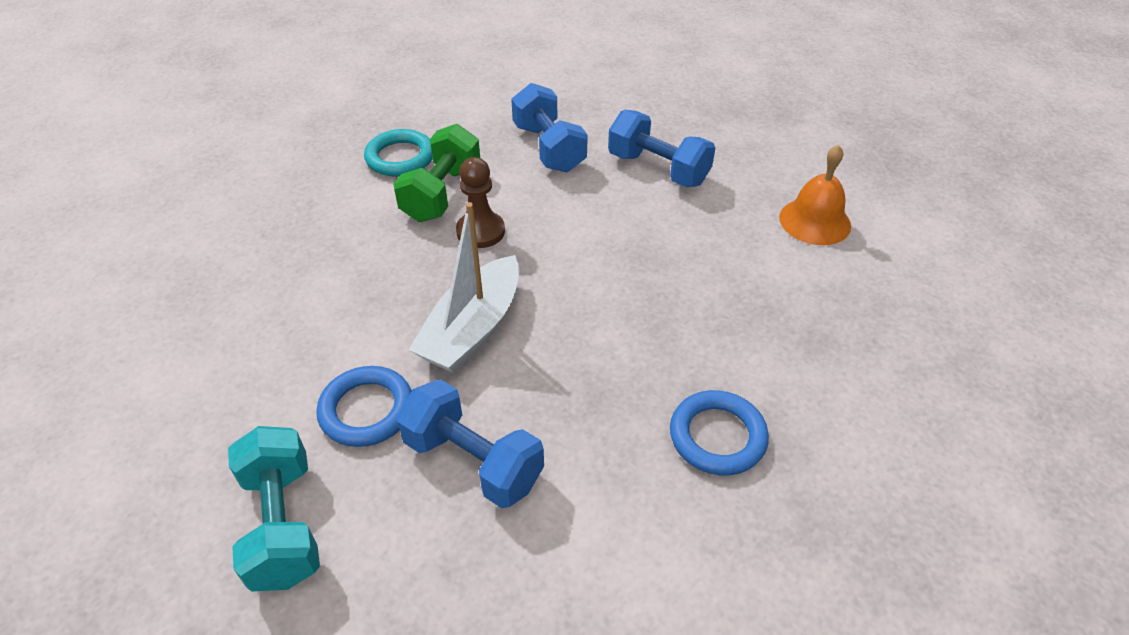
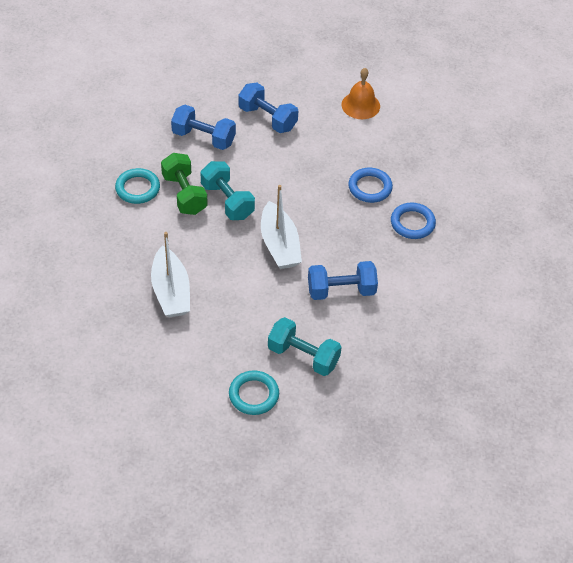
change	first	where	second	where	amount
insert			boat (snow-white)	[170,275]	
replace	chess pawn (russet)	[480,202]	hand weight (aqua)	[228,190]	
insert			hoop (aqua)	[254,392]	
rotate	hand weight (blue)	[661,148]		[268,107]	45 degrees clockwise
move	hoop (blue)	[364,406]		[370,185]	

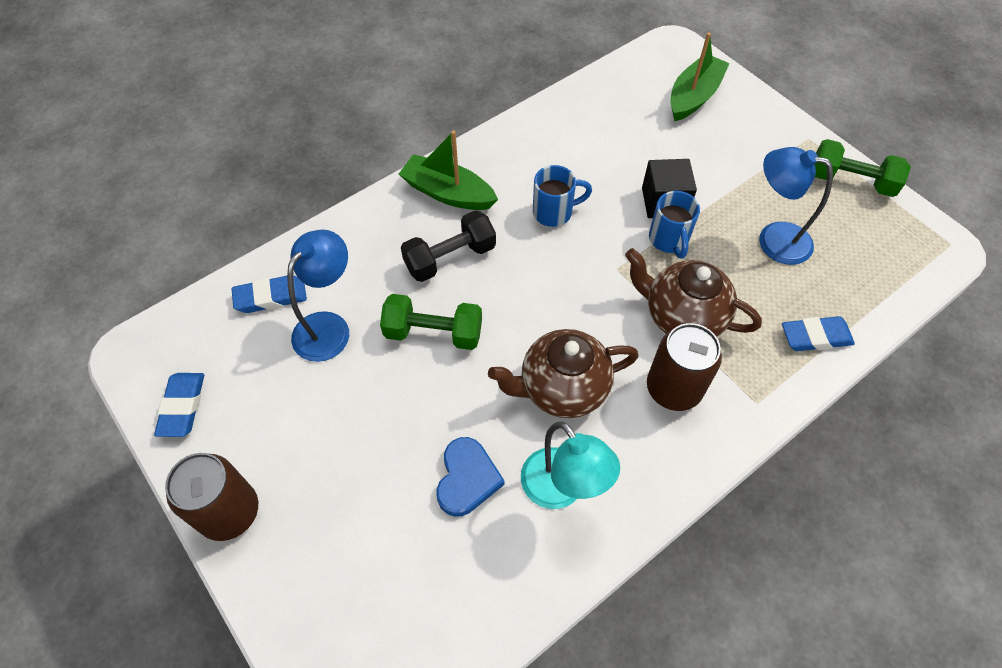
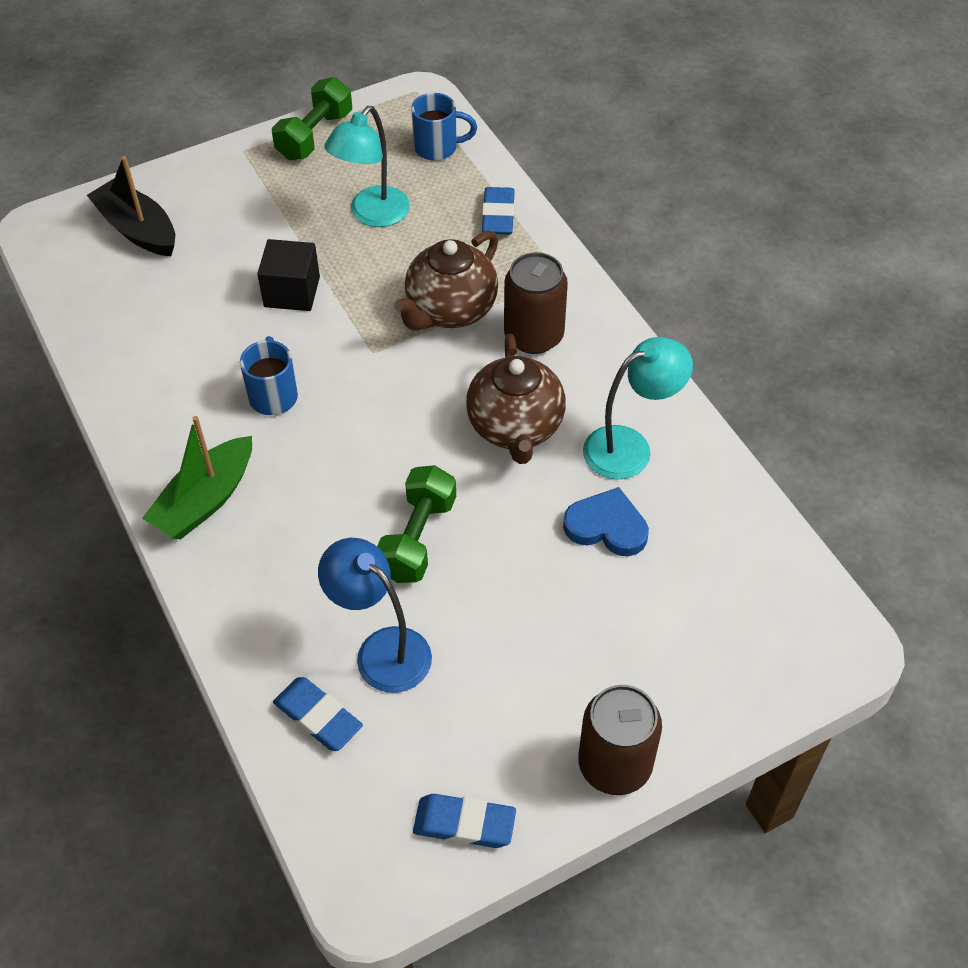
change	first	where	second	where	amount
recolor	boat (leaf-green)	[700,77]	boat (black)	[131,206]	
rotate	gum eraser (blue)	[269,294]		[318,714]	45 degrees counterclockwise
recolor	reading lamp (blue)	[796,206]	reading lamp (aqua)	[367,166]	
move	mug (blue)	[674,225]		[444,127]	
delete	hand weight (black)	[448,246]			

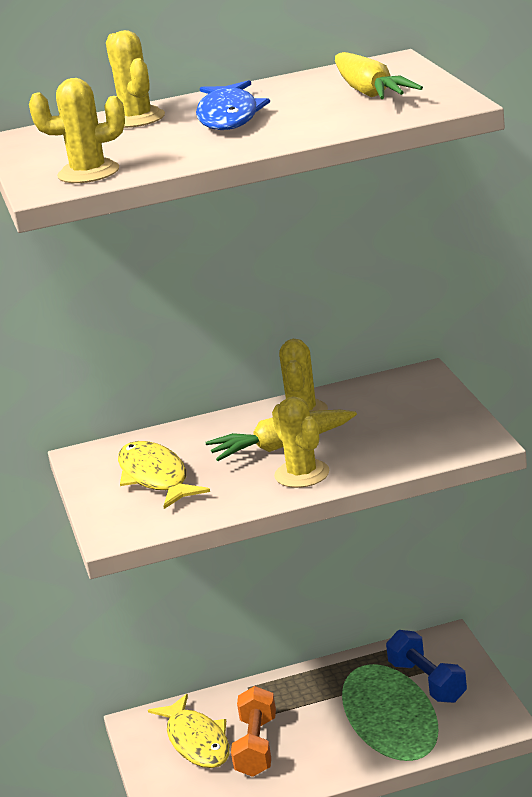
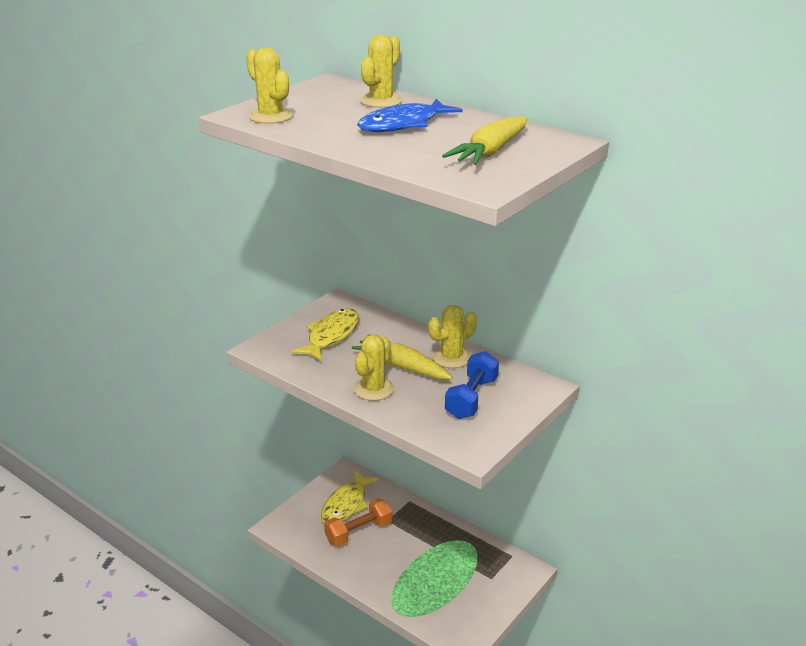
change	first	where	second	where	amount
move	hand weight (blue)	[426,666]		[472,385]	

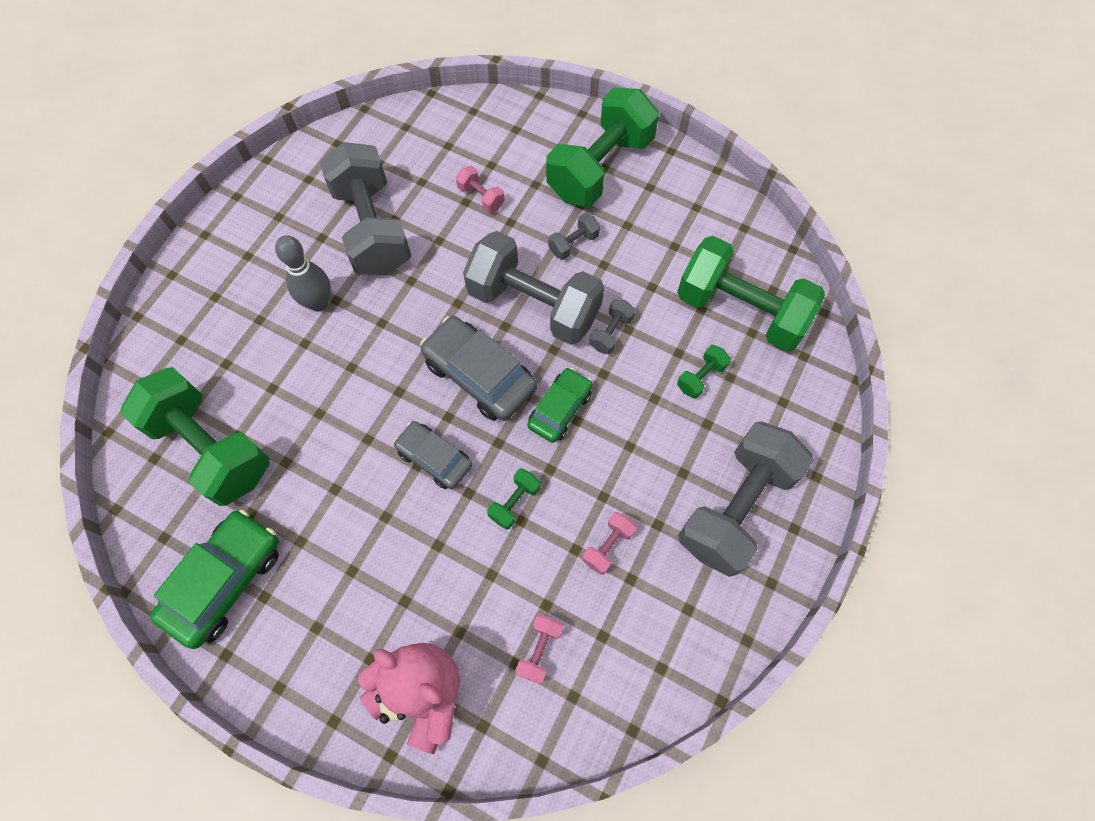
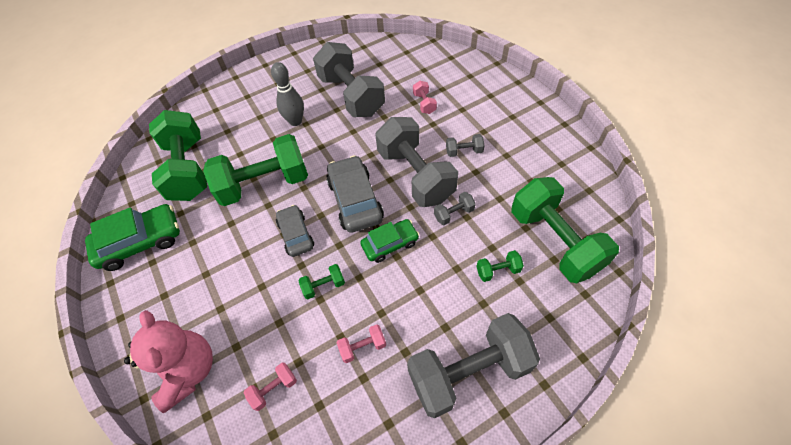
change	first	where	second	where	amount
move	hand weight (leaf-green)	[602,147]		[255,170]	
rotate	hand weight (grey)	[365,208]		[349,79]	45 degrees counterclockwise

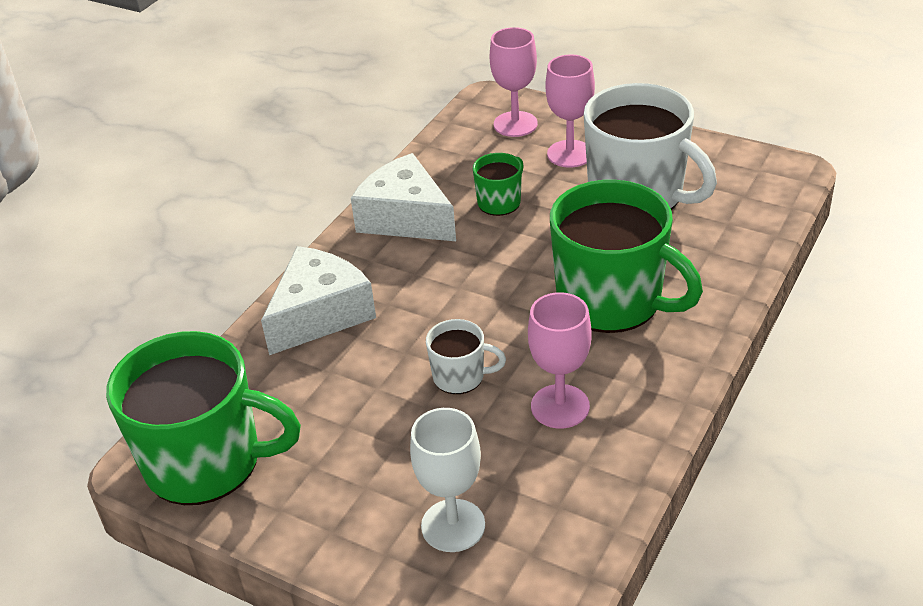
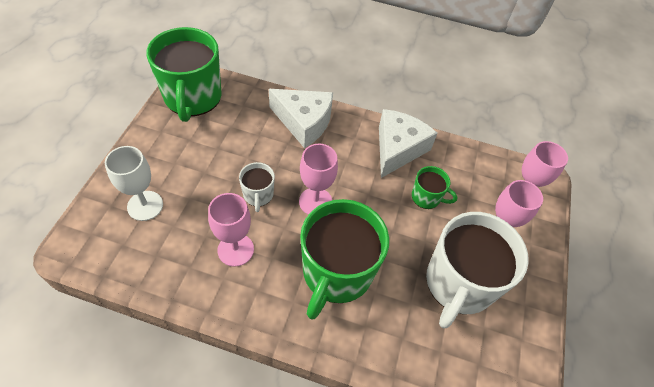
change	first	where	second	where	amount
insert			wine glass (pink)	[318,179]	

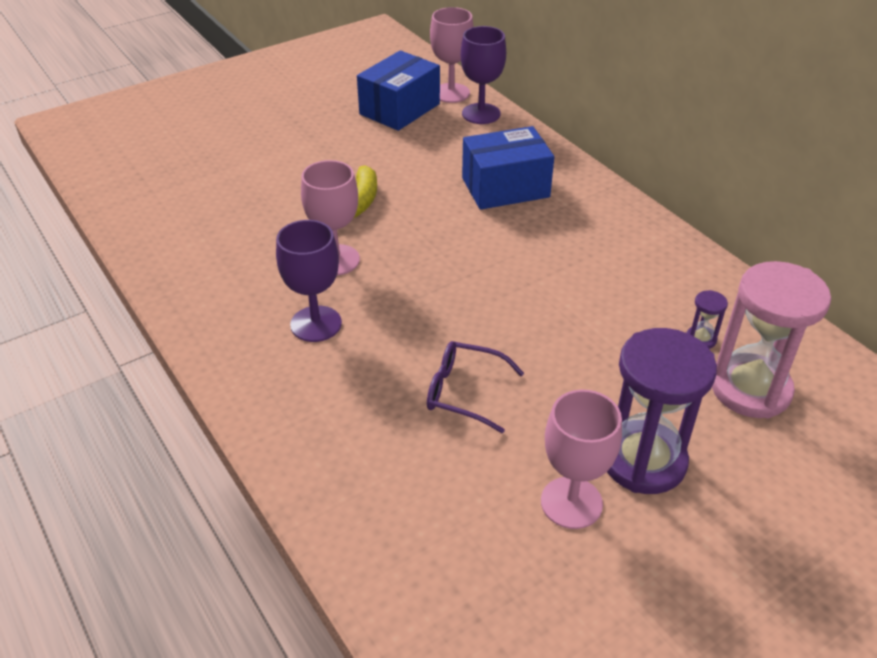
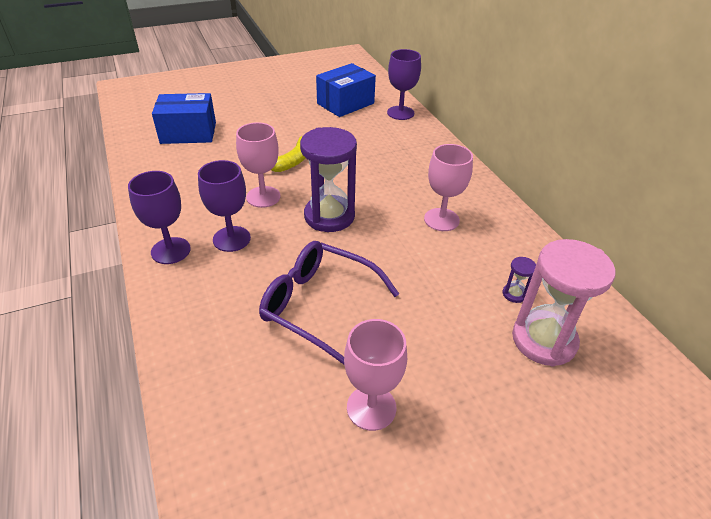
change	first	where	second	where	amount
insert			wine glass (purple)	[159,217]	
move	parcel (blue)	[508,168]		[184,118]	
resize	glasses (purple)	[475,387]		[329,302]	x1.64
move	sand timer (purple)	[662,411]		[328,179]	
move	wine glass (pink)	[452,55]		[448,187]	

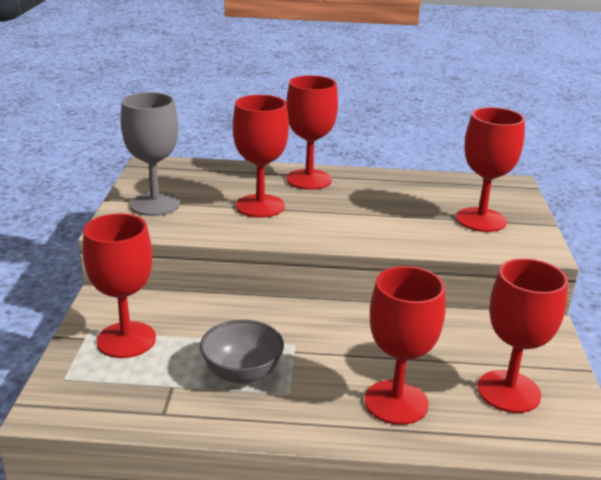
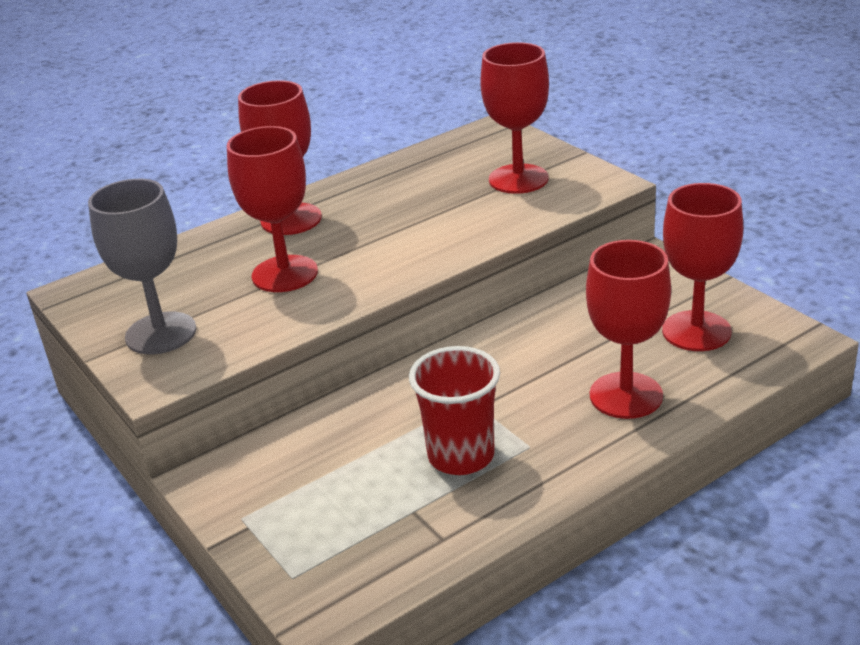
change	first	where	second	where	amount
replace	serving bowl (grey)	[242,352]	tumbler (red)	[454,410]	
delete	wine glass (red)	[119,285]			

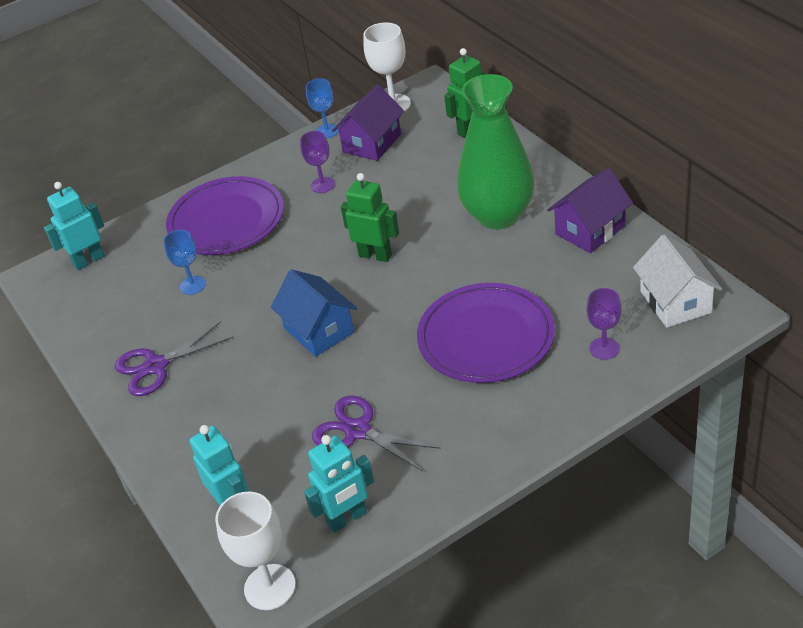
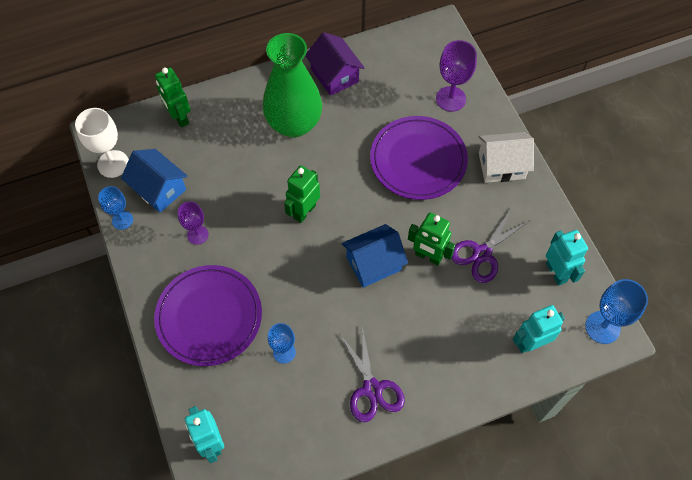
change	first	where	second	where	amount
recolor	cottage (purple)	[368,122]	cottage (blue)	[154,181]	
insert			toy robot (leaf-green)	[431,239]	
resize	wine glass (purple)	[604,324]		[456,76]	x1.54
move	cottage (snow-white)	[677,281]		[506,157]	
recolor	wine glass (snow-white)	[255,551]	wine glass (blue)	[616,311]	

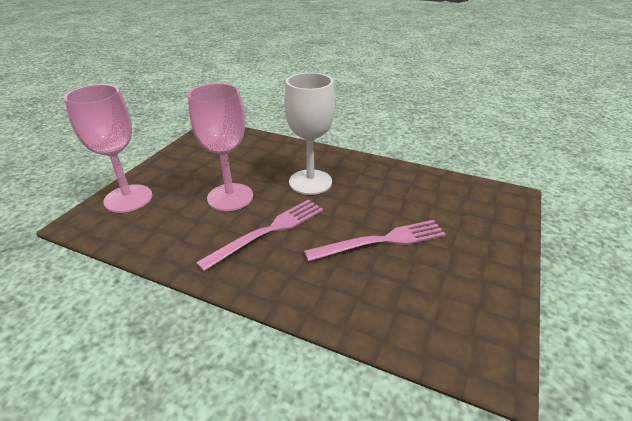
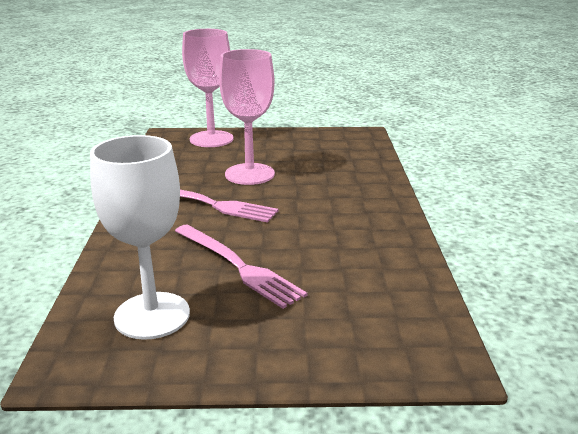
change	first	where	second	where	amount
move	wine glass (snow-white)	[309,134]		[140,237]	

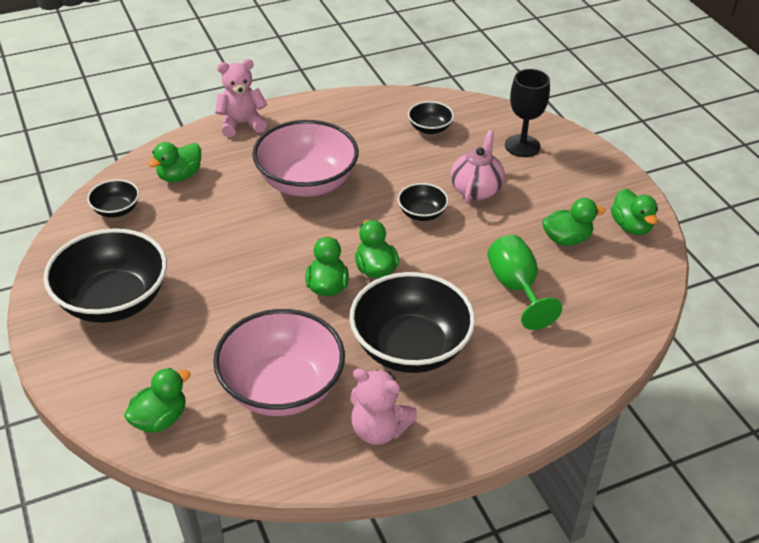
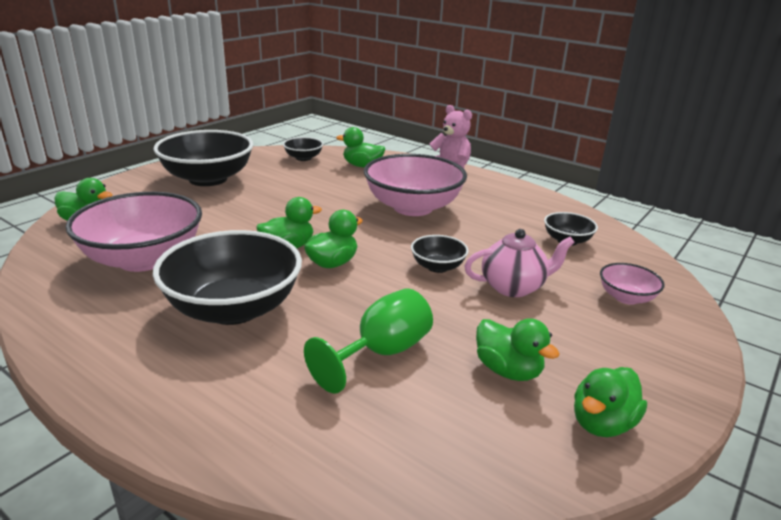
change	first	where	second	where	amount
replace	wine glass (black)	[527,113]	serving bowl (pink)	[632,284]	
delete	stuffed bear (pink)	[383,406]			

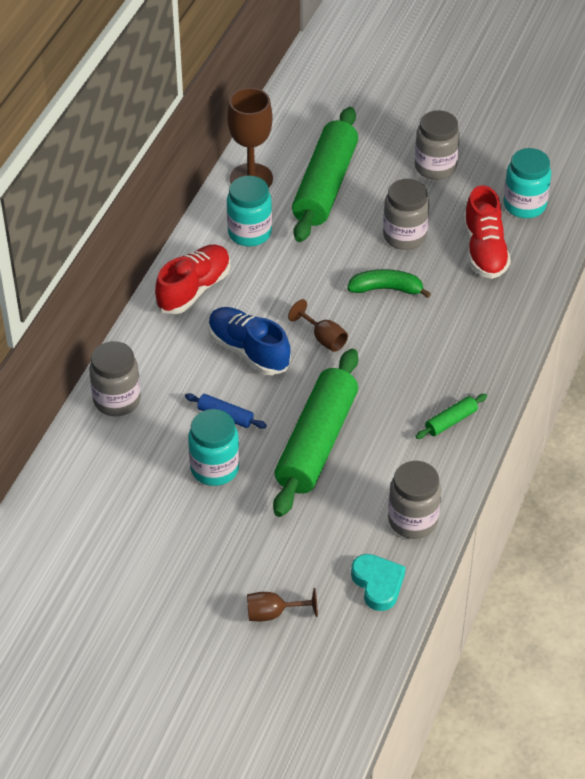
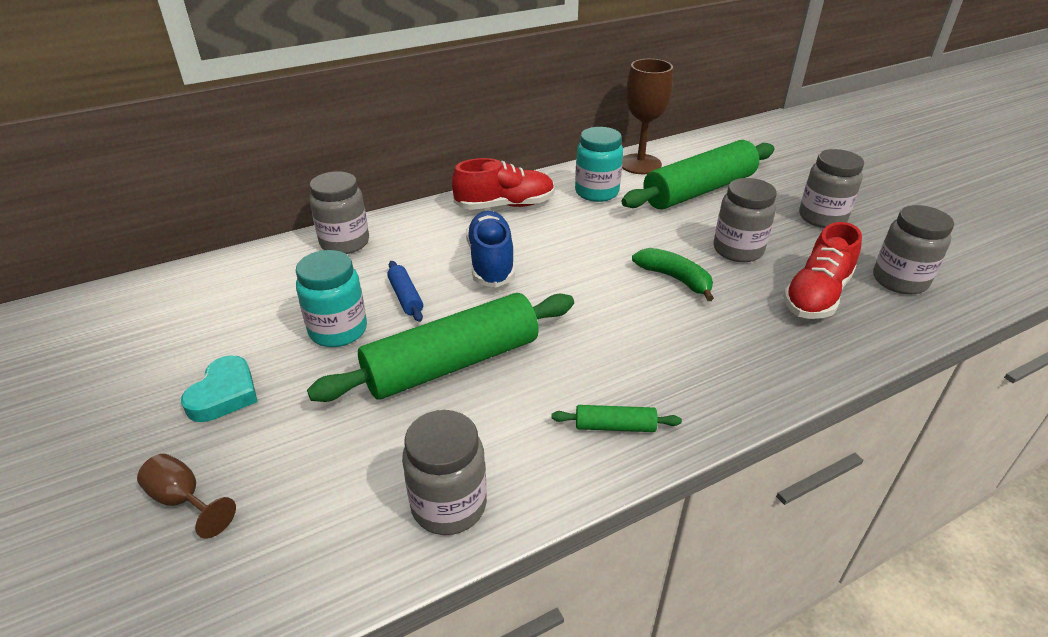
change	first	where	second	where	amount
move	love heart (aqua)	[378,582]		[219,388]	
recolor	jar (aqua)	[527,183]	jar (grey)	[913,250]	
delete	wine glass (russet)	[318,325]			

